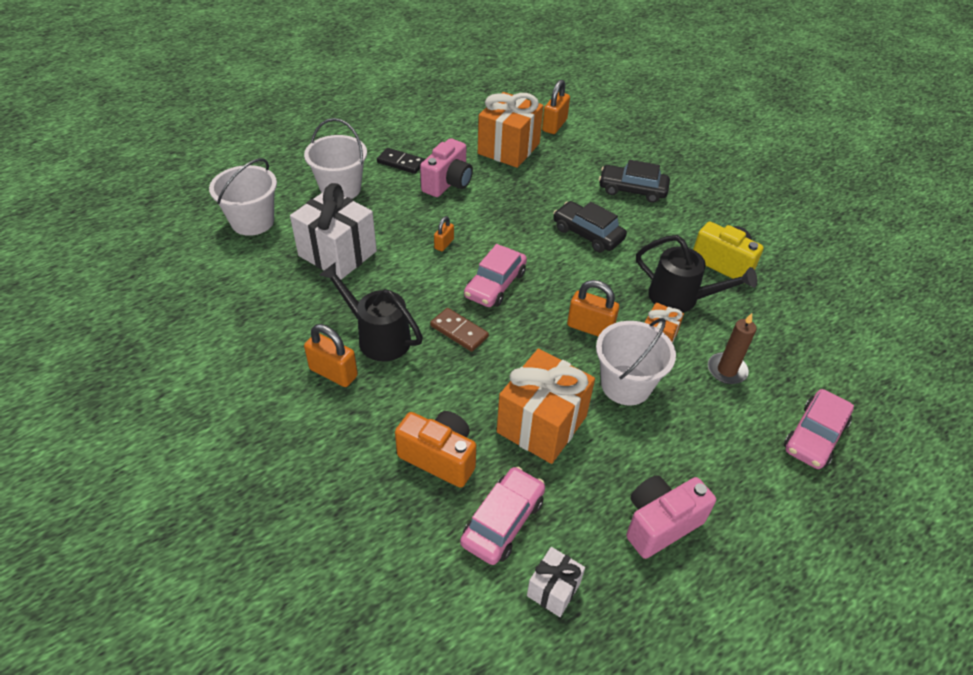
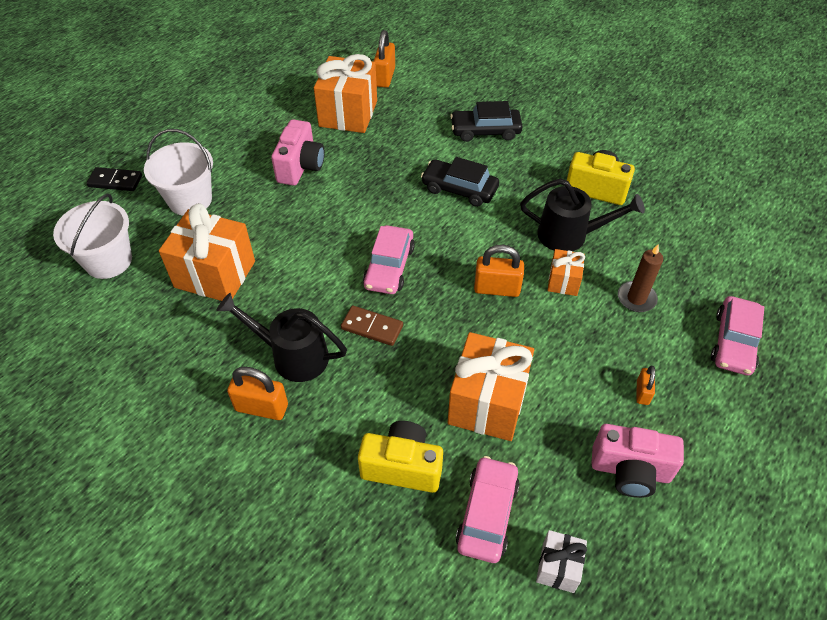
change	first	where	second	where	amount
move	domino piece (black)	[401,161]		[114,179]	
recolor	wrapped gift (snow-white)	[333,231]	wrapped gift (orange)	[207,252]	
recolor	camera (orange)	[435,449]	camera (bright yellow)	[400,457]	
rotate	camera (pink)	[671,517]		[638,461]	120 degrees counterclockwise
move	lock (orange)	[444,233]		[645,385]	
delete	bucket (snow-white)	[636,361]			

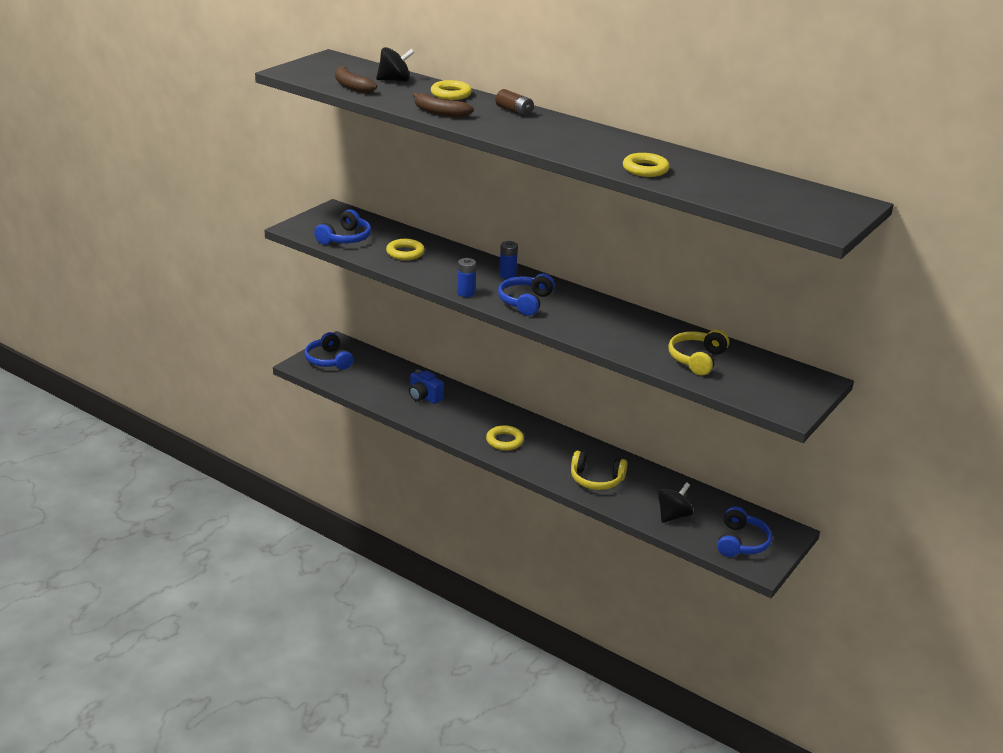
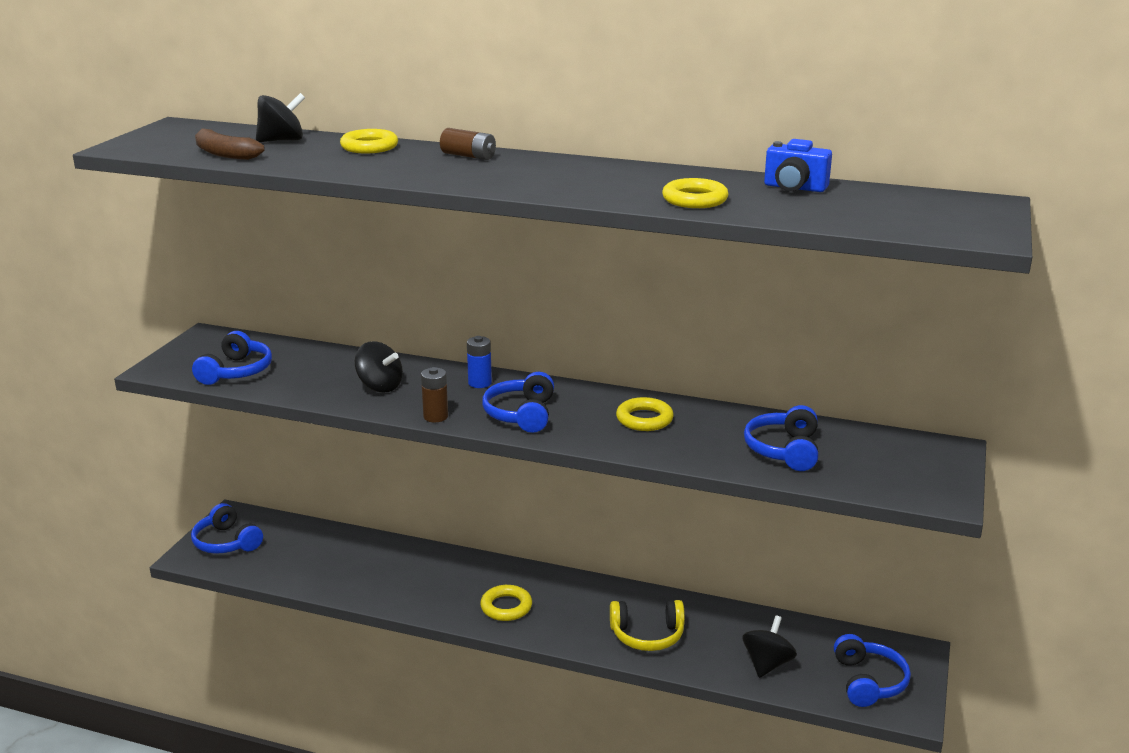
change	first	where	second	where	amount
insert			whirligig (black)	[379,367]	
recolor	power cell (blue)	[466,277]	power cell (russet)	[434,394]	
move	hoop (bright yellow)	[405,249]		[645,414]	
recolor	over-ear headphones (bright yellow)	[698,352]	over-ear headphones (blue)	[781,438]	
move	camera (blue)	[426,387]		[798,165]	
delete	banana fruit (russet)	[443,105]			

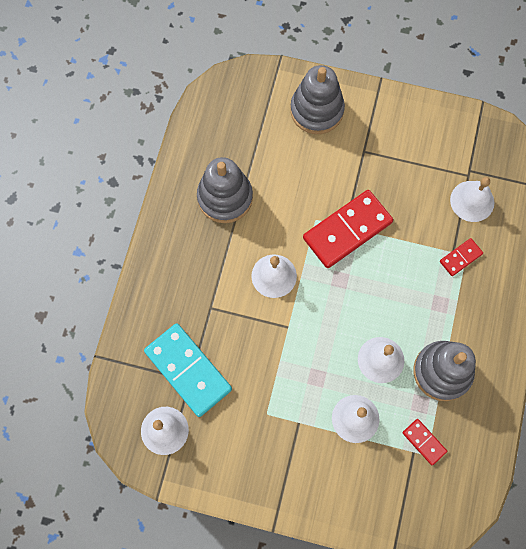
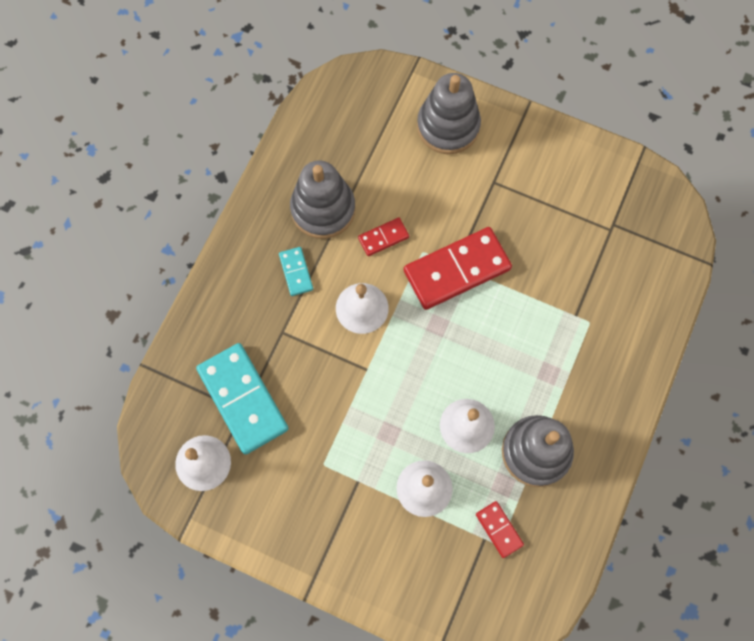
change	first	where	second	where	amount
insert			domino piece (aqua)	[296,271]	
move	domino piece (red)	[461,257]		[383,237]	
delete	hand bell (snow-white)	[472,199]			

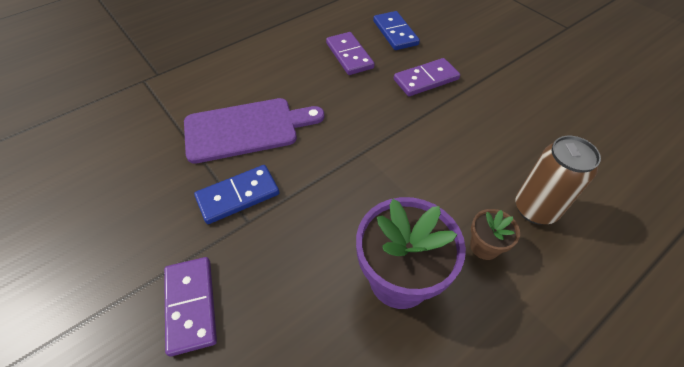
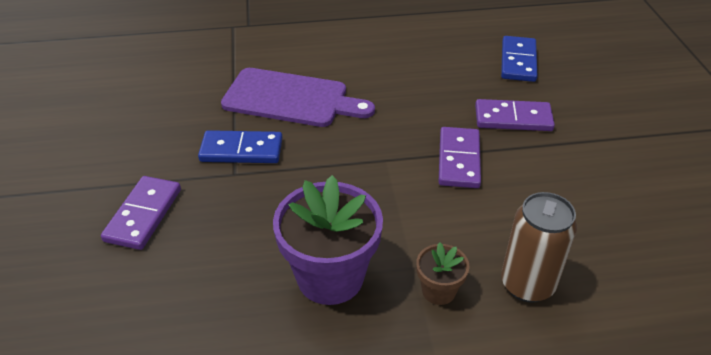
change	first	where	second	where	amount
move	domino piece (purple)	[350,53]		[460,157]	

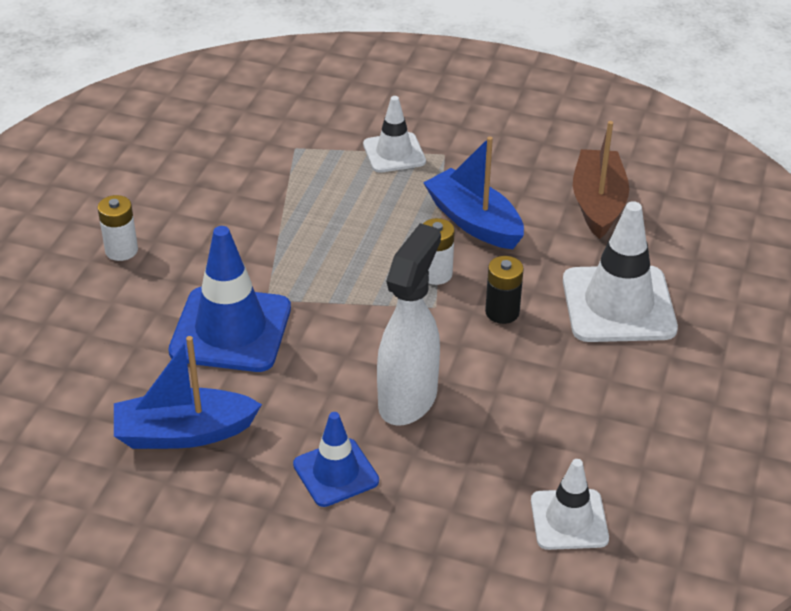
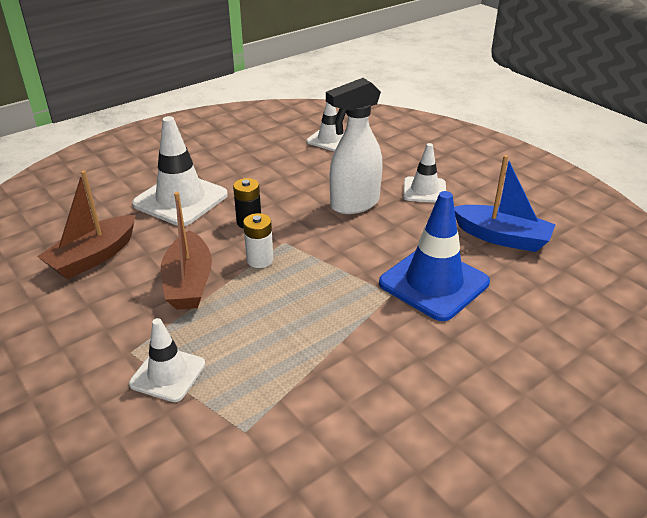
change	first	where	second	where	amount
recolor	boat (blue)	[473,192]	boat (russet)	[186,251]	
recolor	safety cone (blue)	[336,459]	safety cone (snow-white)	[424,173]	
delete	power cell (snow-white)	[117,228]			

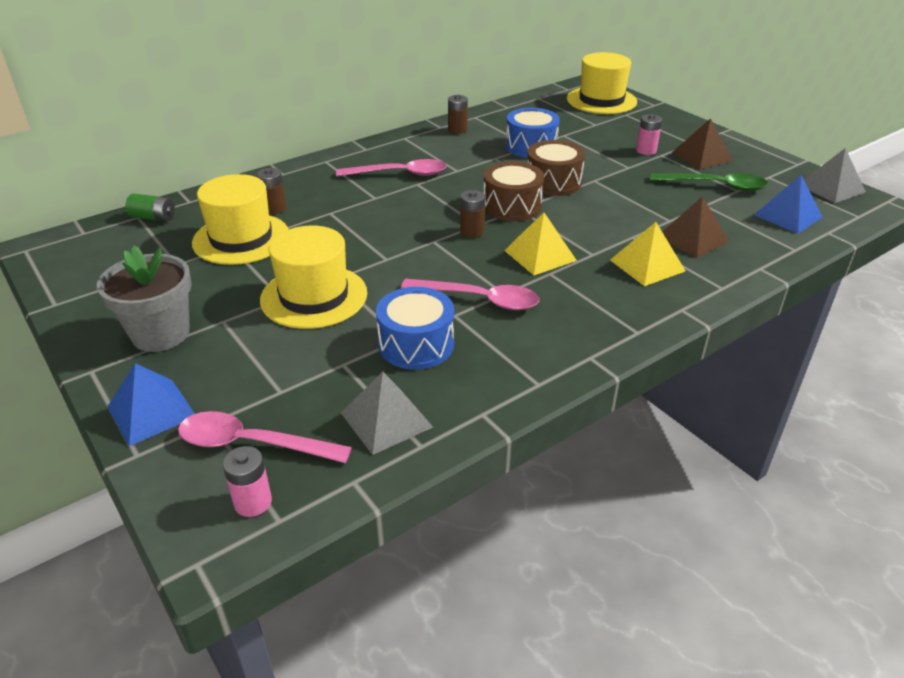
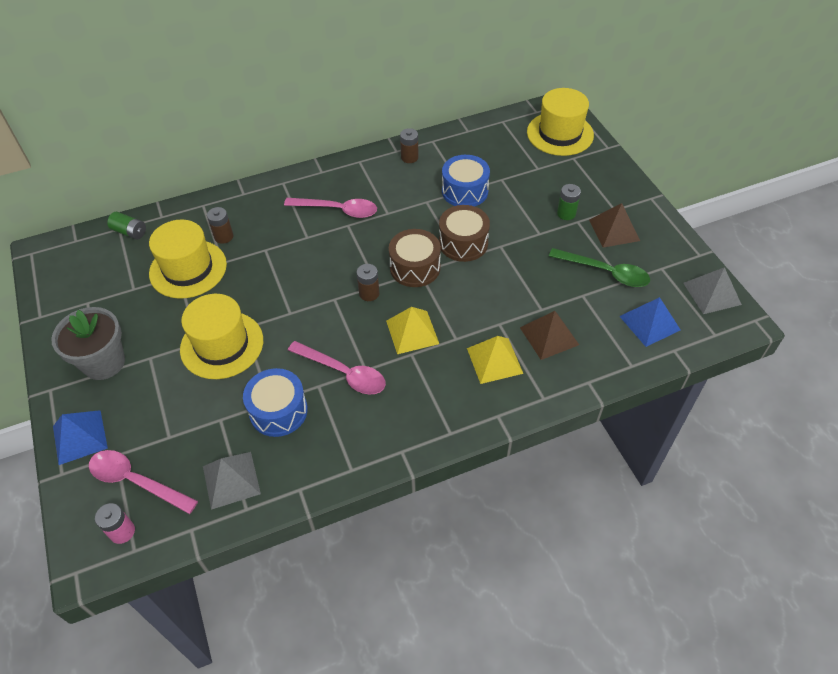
change	first	where	second	where	amount
recolor	power cell (pink)	[649,134]	power cell (leaf-green)	[569,202]	

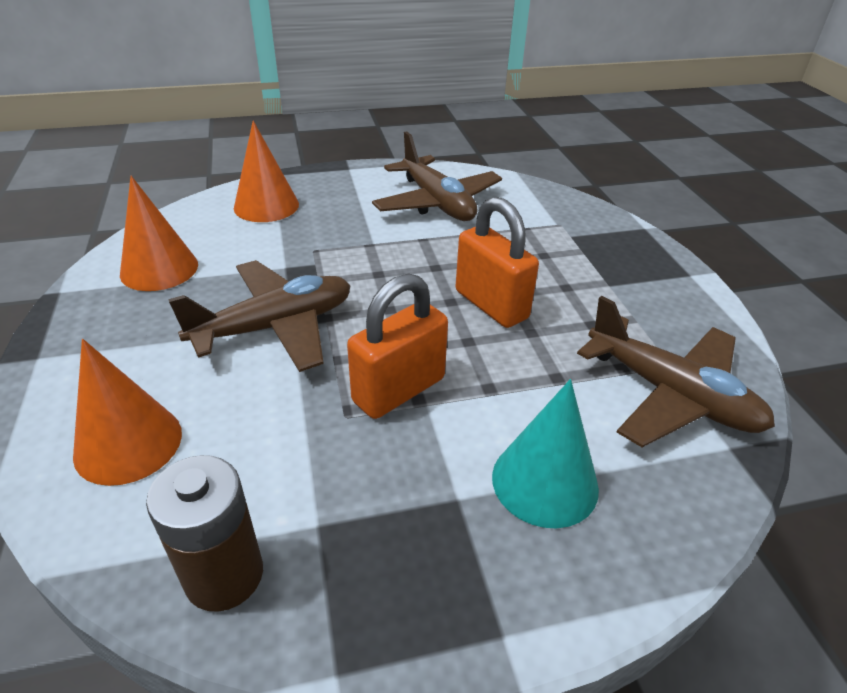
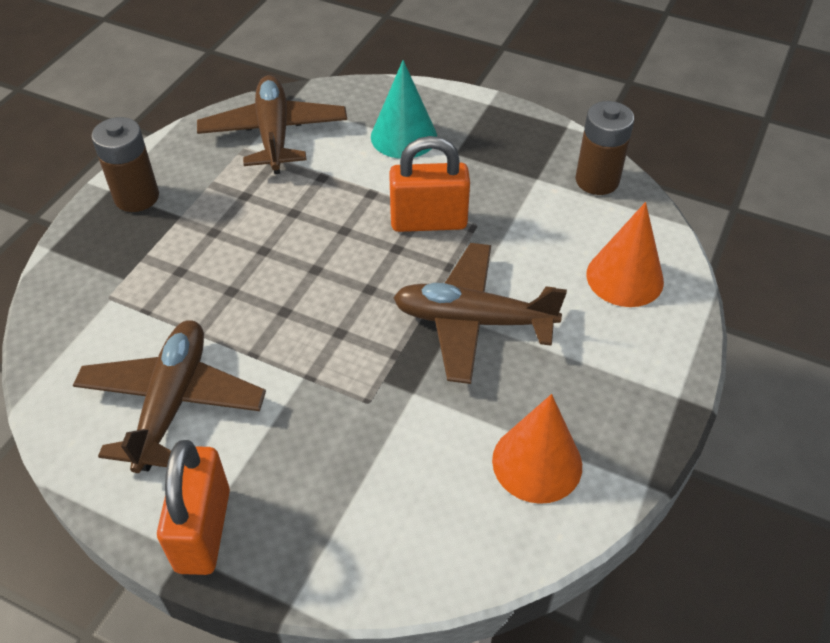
change	first	where	second	where	amount
insert			power cell (russet)	[125,164]	
move	lock (orange)	[497,262]		[193,507]	
delete	cone shape (orange)	[266,171]			

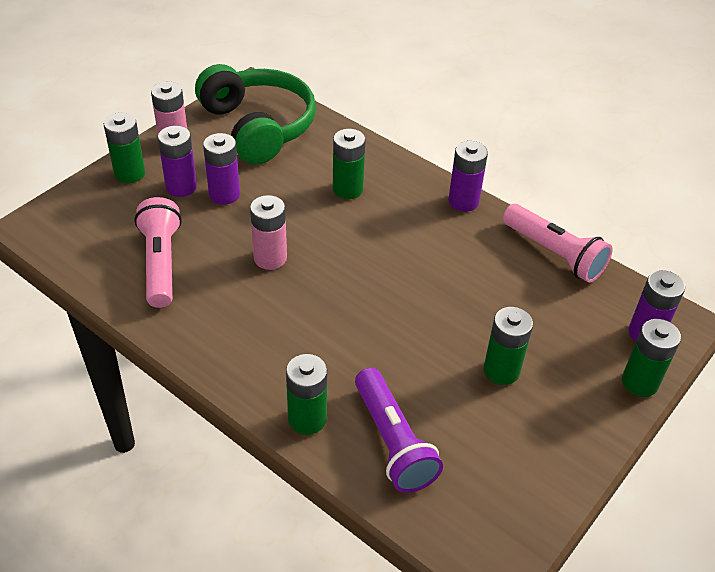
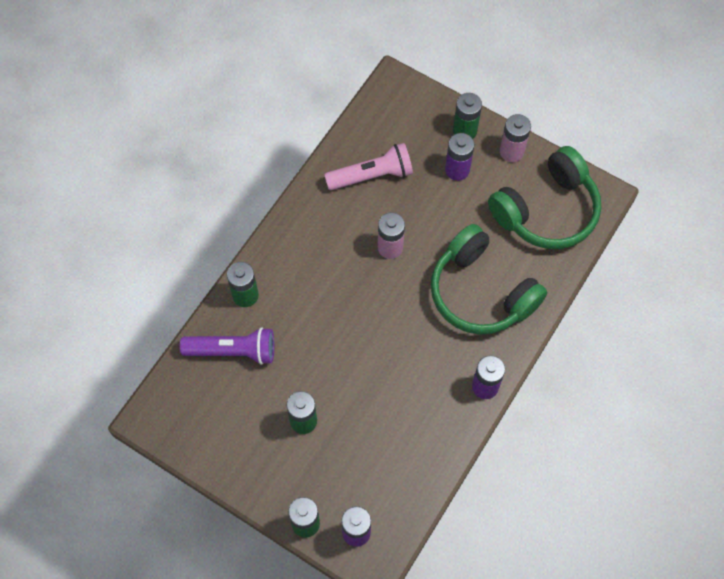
change	first	where	second	where	amount
rotate	torch (purple)	[399,430]		[227,346]	150 degrees counterclockwise
replace	power cell (leaf-green)	[349,164]	over-ear headphones (leaf-green)	[488,279]	
delete	power cell (purple)	[221,169]			
delete	torch (pink)	[558,243]			

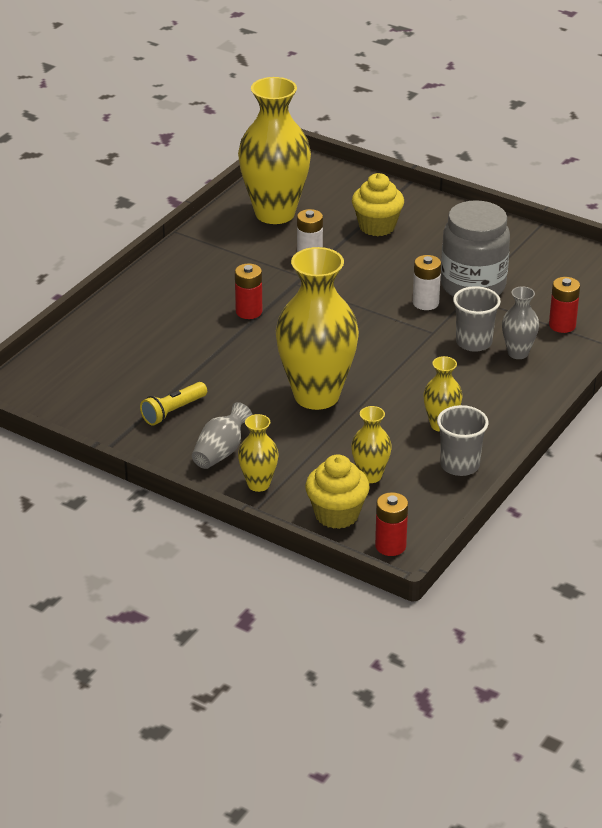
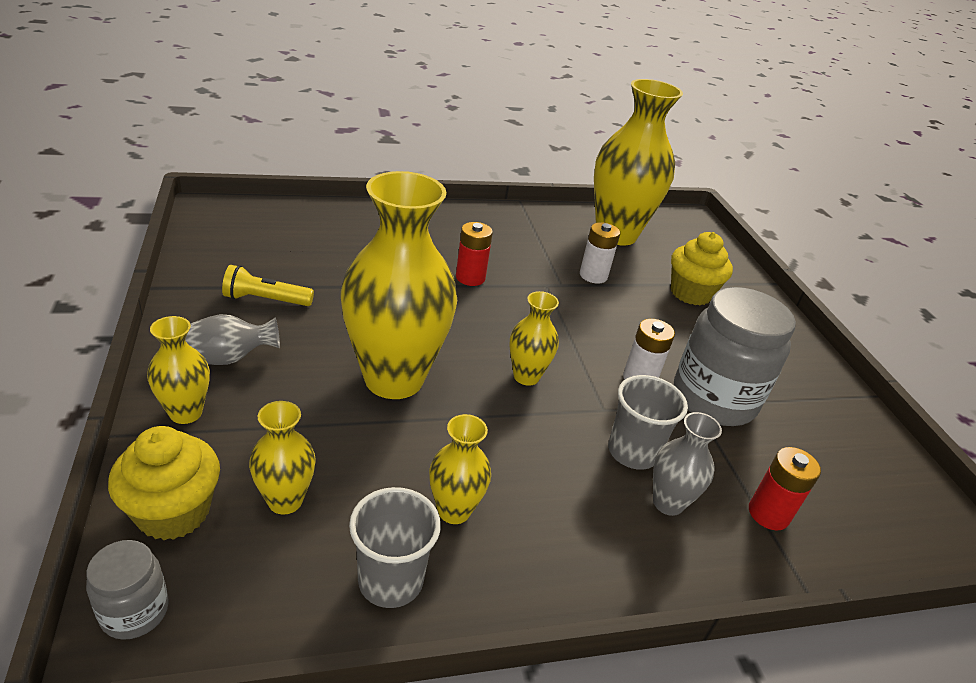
change	first	where	second	where	amount
replace	power cell (red)	[391,524]	jar (grey)	[127,590]	
insert			vase (bright yellow)	[534,338]	

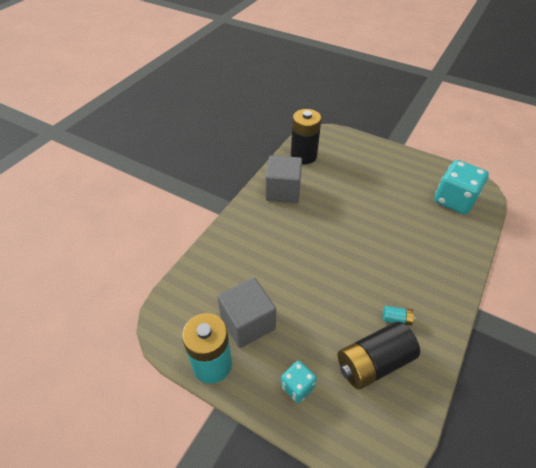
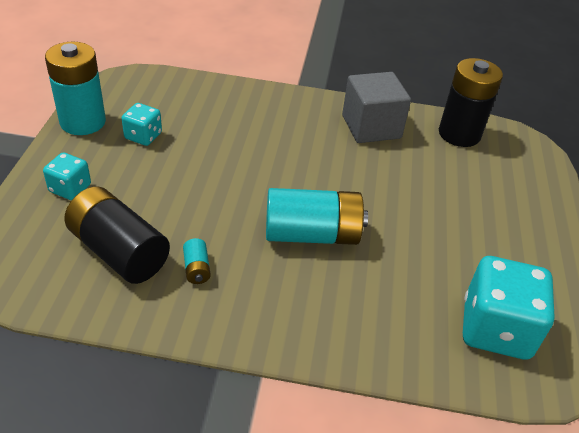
change	first	where	second	where	amount
replace	block (grey)	[246,313]	dice (aqua)	[141,124]	
insert			power cell (aqua)	[317,216]	

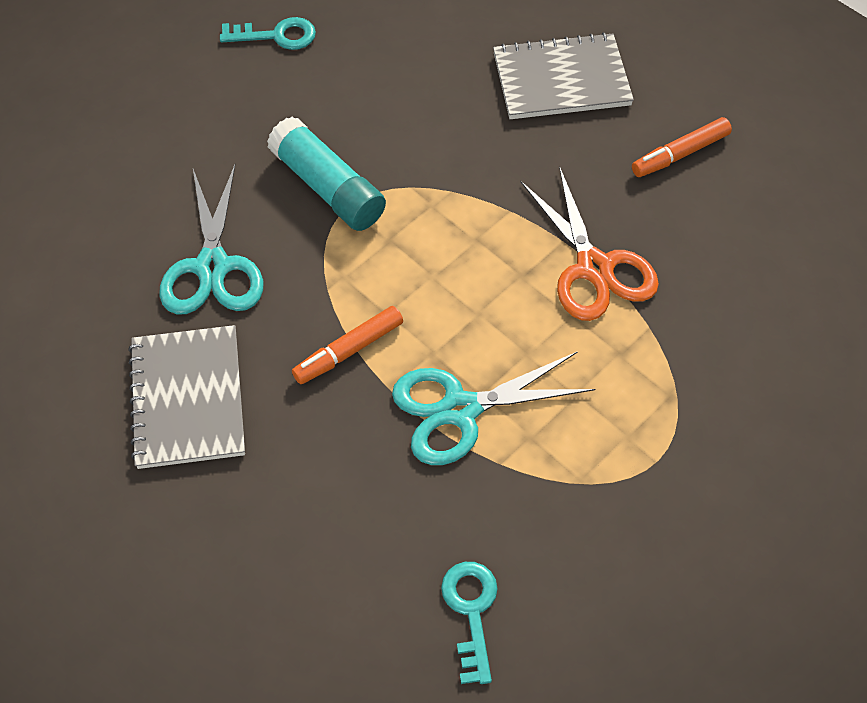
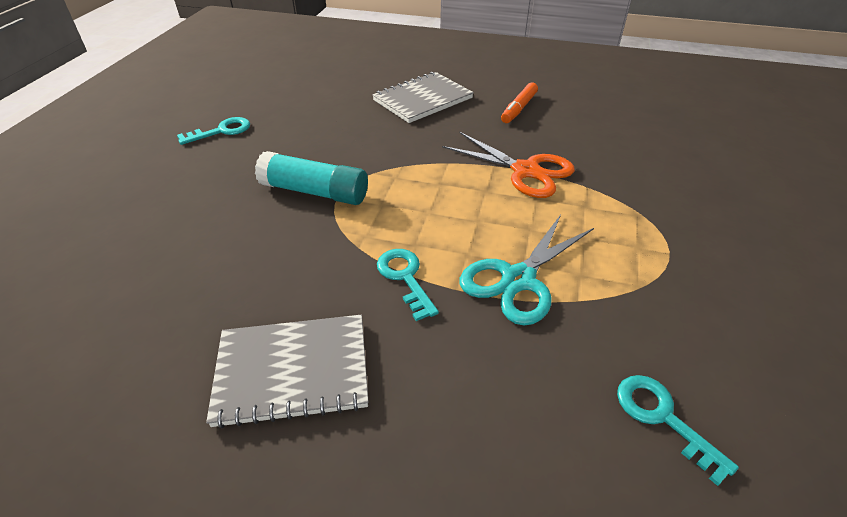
change	first	where	second	where	amount
rotate	notebook (grey)	[186,397]		[287,372]	60 degrees counterclockwise
replace	felt pen (orange)	[347,345]	key (aqua)	[408,285]	
delete	shears (aqua)	[211,240]			

